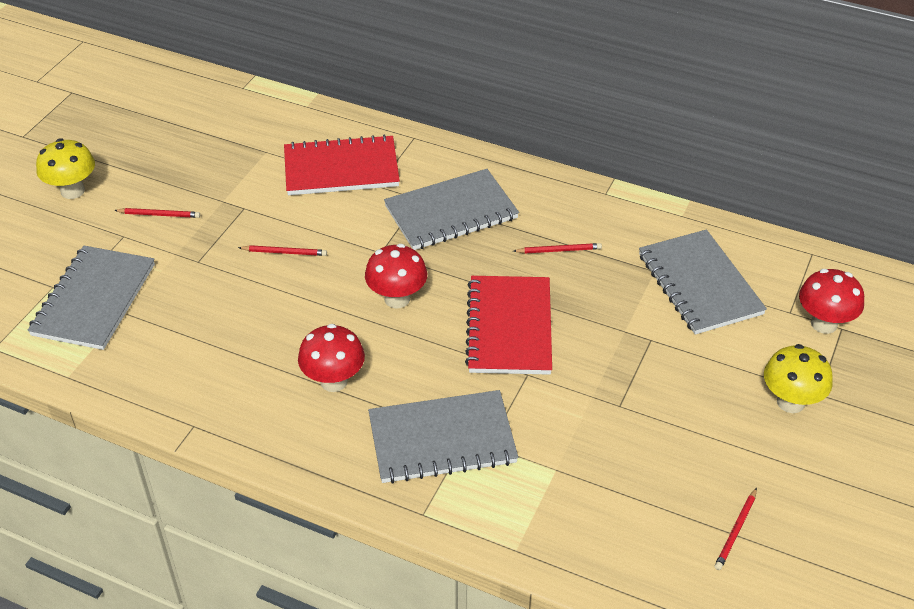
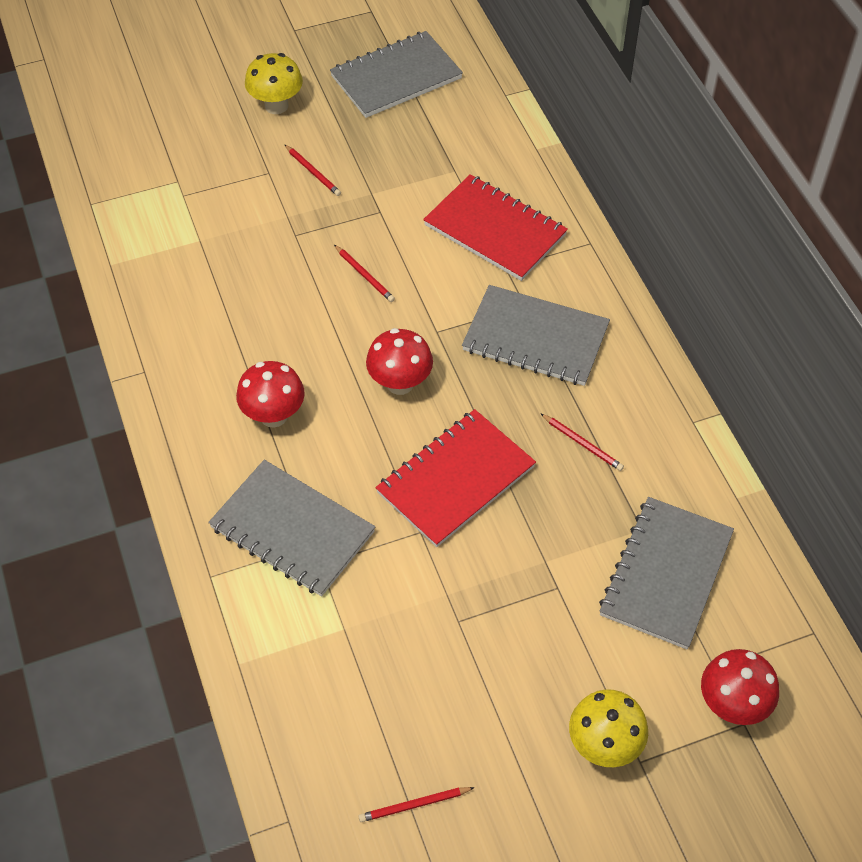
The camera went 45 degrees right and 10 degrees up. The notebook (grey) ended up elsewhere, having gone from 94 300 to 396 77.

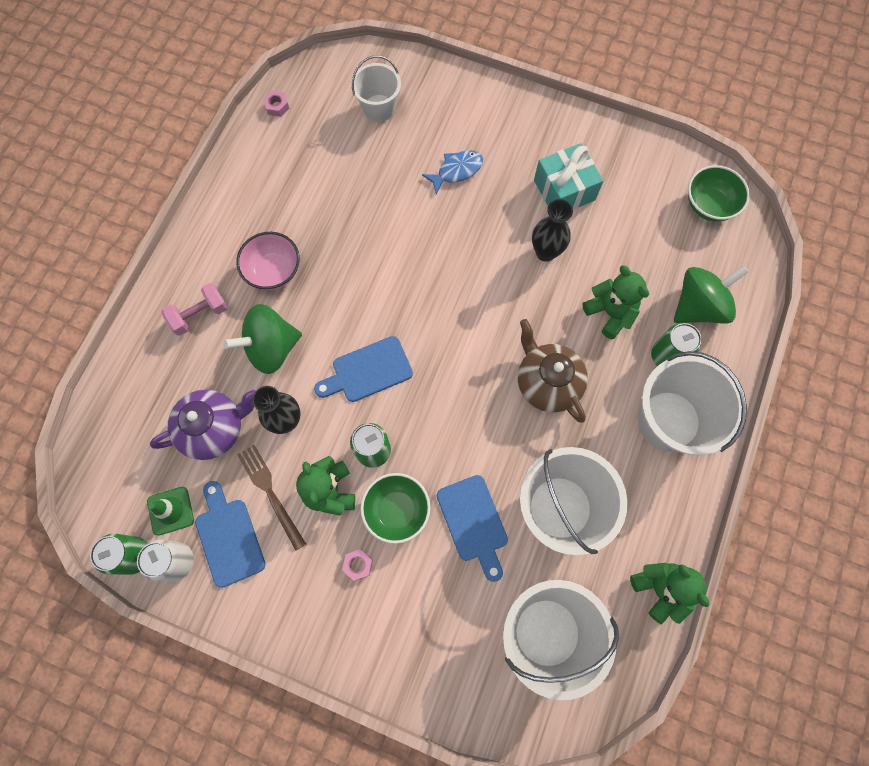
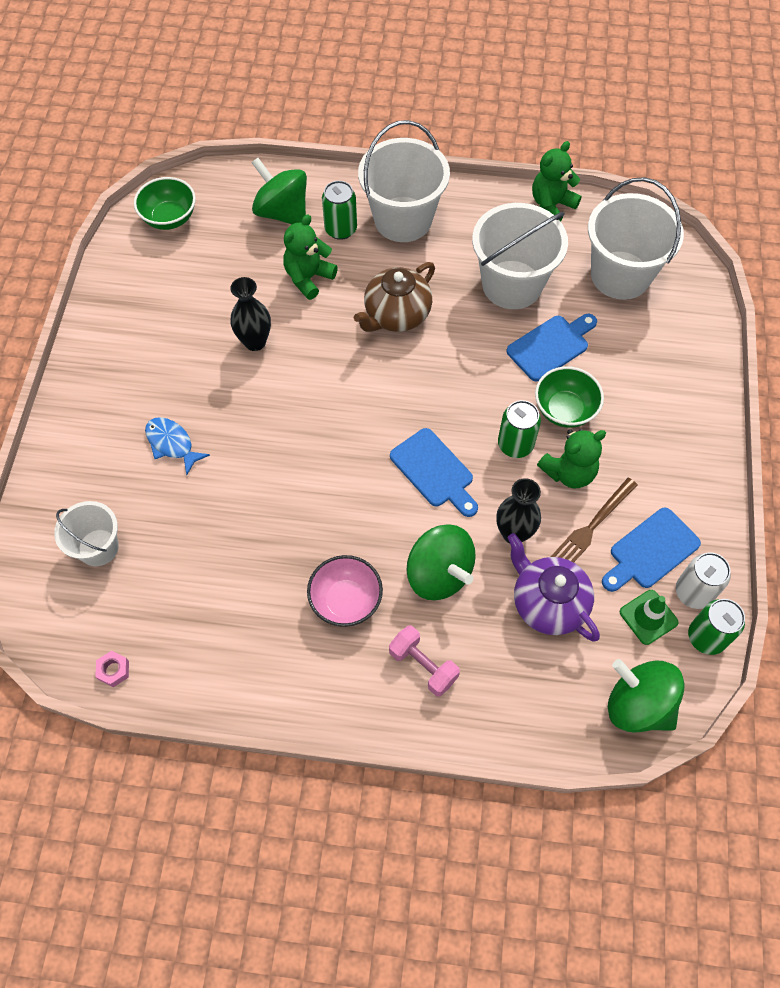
The camera went 105 degrees left and 10 degrees down. The second view lost the nut (pink) at 358 565. The second view lost the gift (turquoise) at 564 190. The second view gained the spinning top (green) at 638 705.

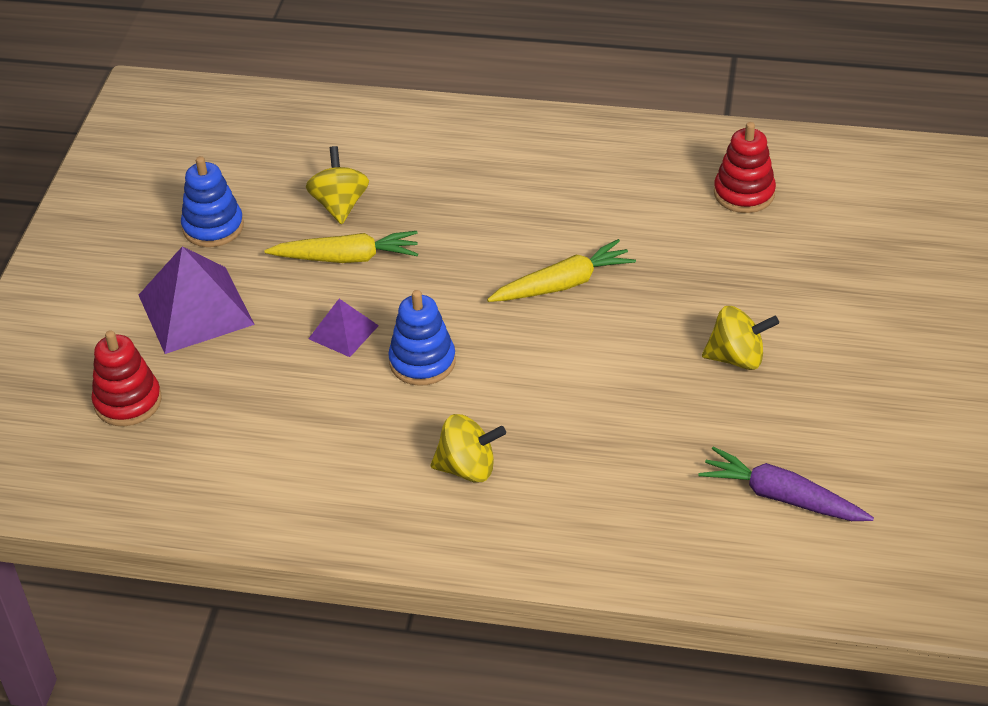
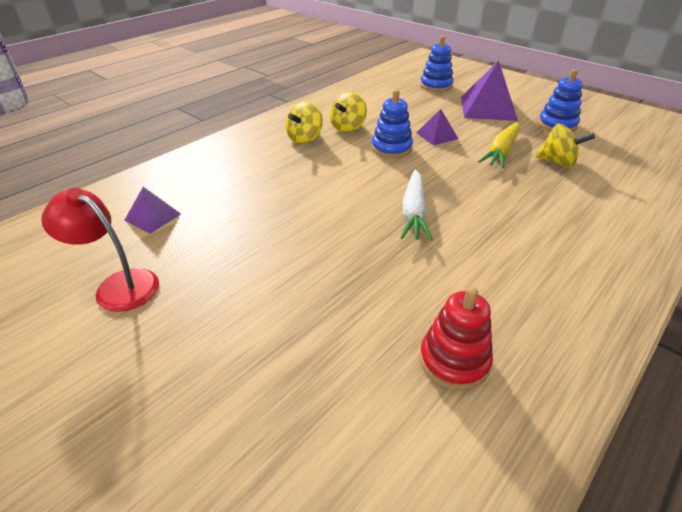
The camera went 120 degrees right and 5 degrees down. The second view gained the lamp (red) at 118 285. The spinning top (yellow) ended up elsewhere, having gone from 737 358 to 348 128. Where the carrot (purple) stood at 781 497, the pyramid (purple) came to stand at 153 217. What was the stacking toy (red) at 128 402 turned into the stacking toy (blue) at 436 86. What was the carrot (yellow) at 563 284 turned into the carrot (white) at 414 212.

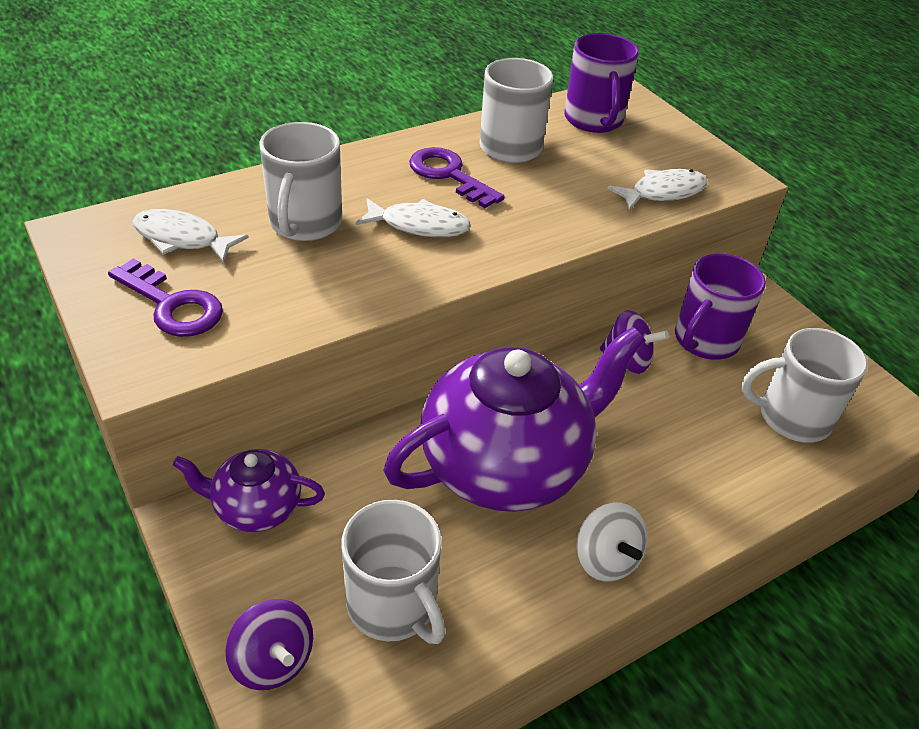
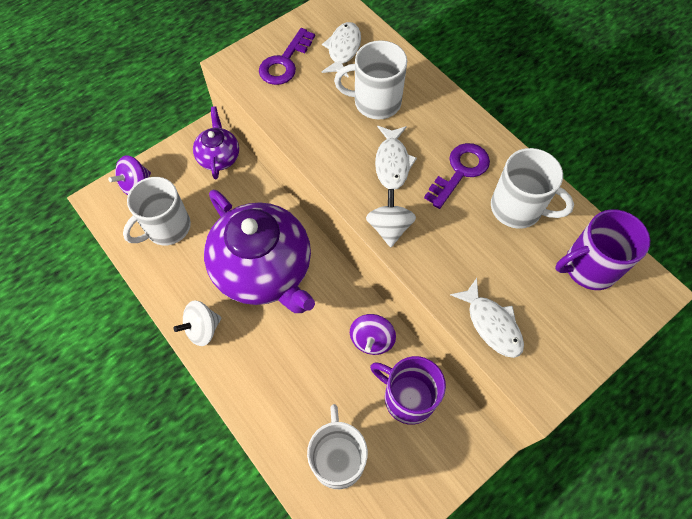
The camera went 85 degrees right and 20 degrees up. The second view gained the spinning top (white) at 389 228.

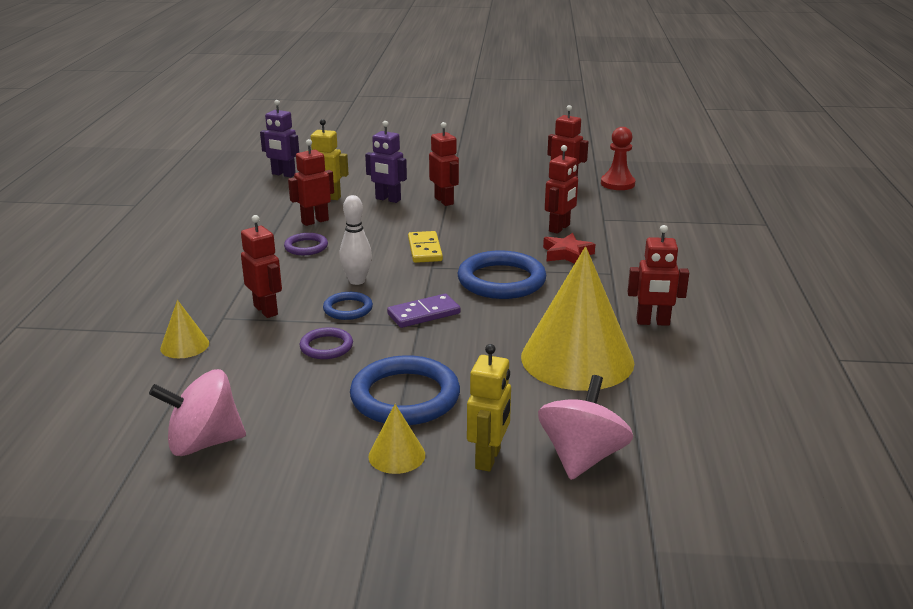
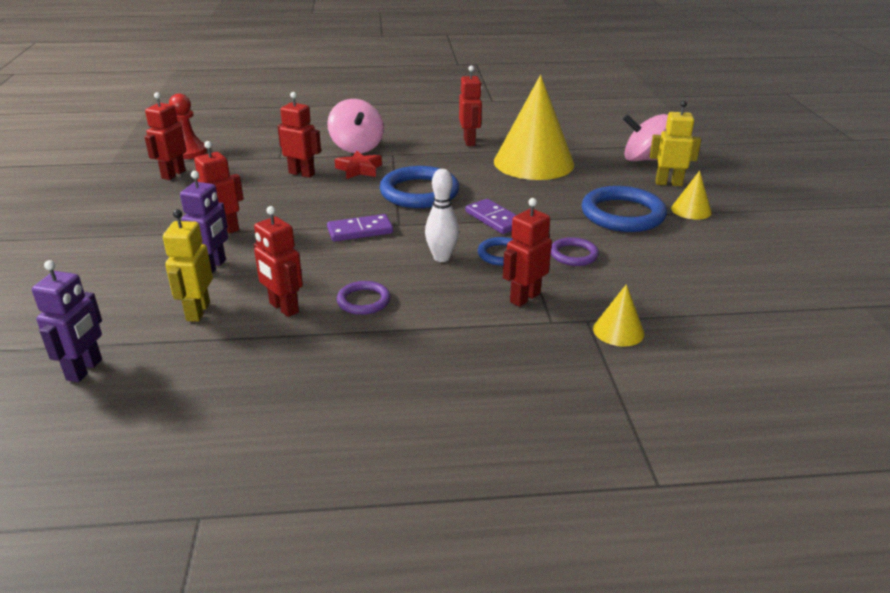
The camera went 100 degrees left and 5 degrees up. The spinning top (pink) ended up elsewhere, having gone from 204 443 to 357 147. What was the domino (yellow) at 425 249 turned into the domino (purple) at 360 231.

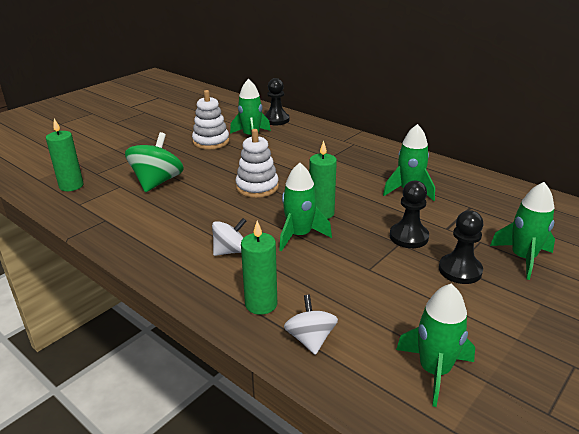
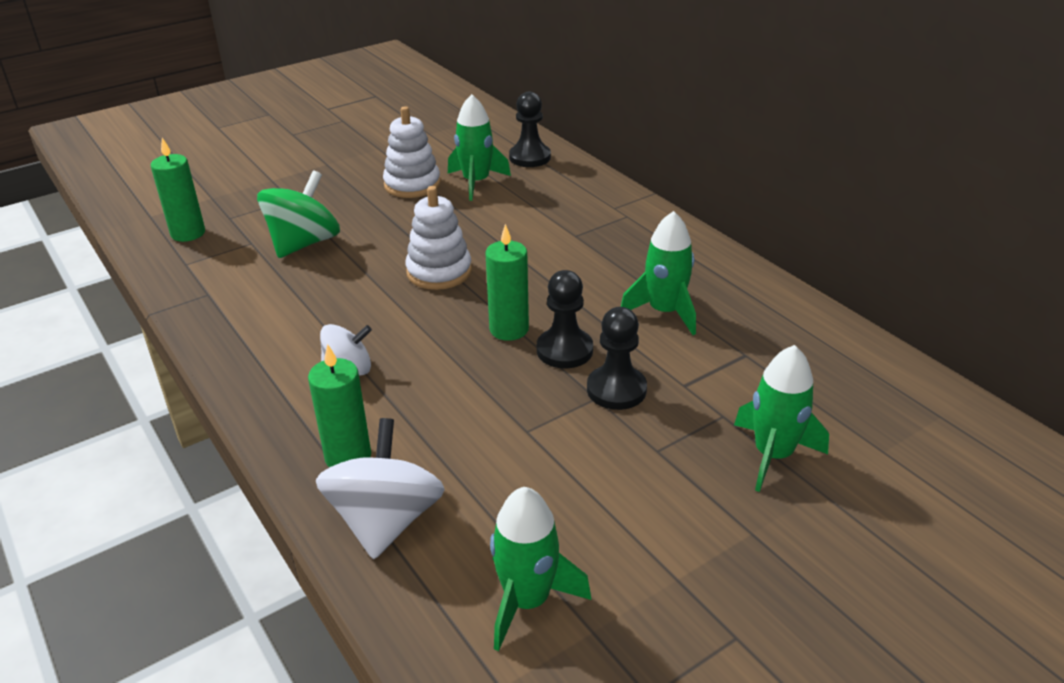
The camera went 15 degrees right and 5 degrees up. The second view lost the rocket (green) at 299 235. The pawn (black) ended up elsewhere, having gone from 460 270 to 564 350. The size of the spinning top (white) at 310 339 changed by a factor of 1.63.

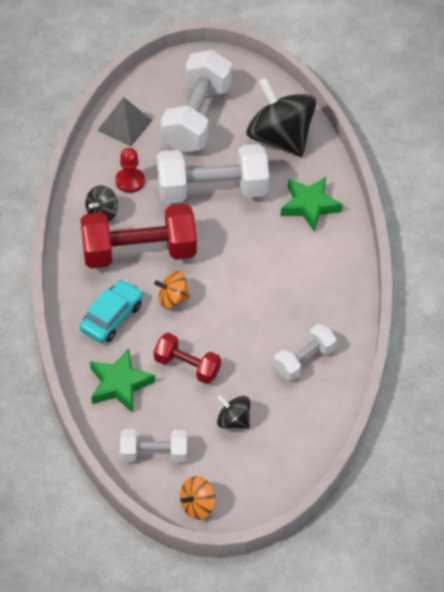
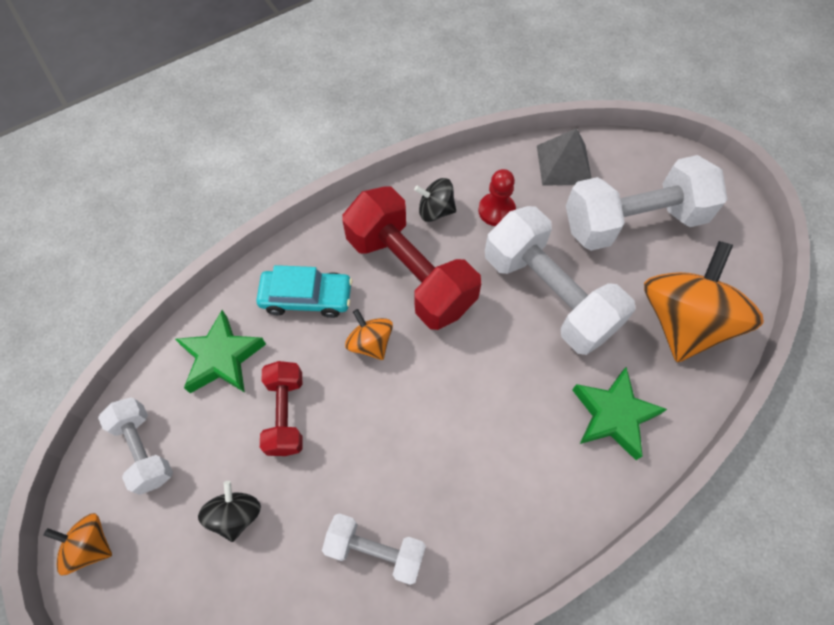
The camera went 60 degrees right and 10 degrees up. What was the spinning top (black) at 280 138 turned into the spinning top (orange) at 683 321.

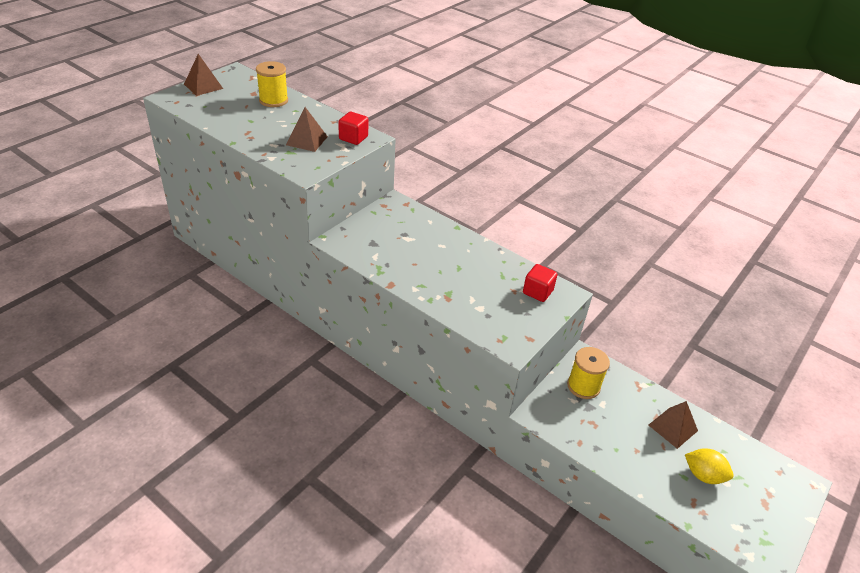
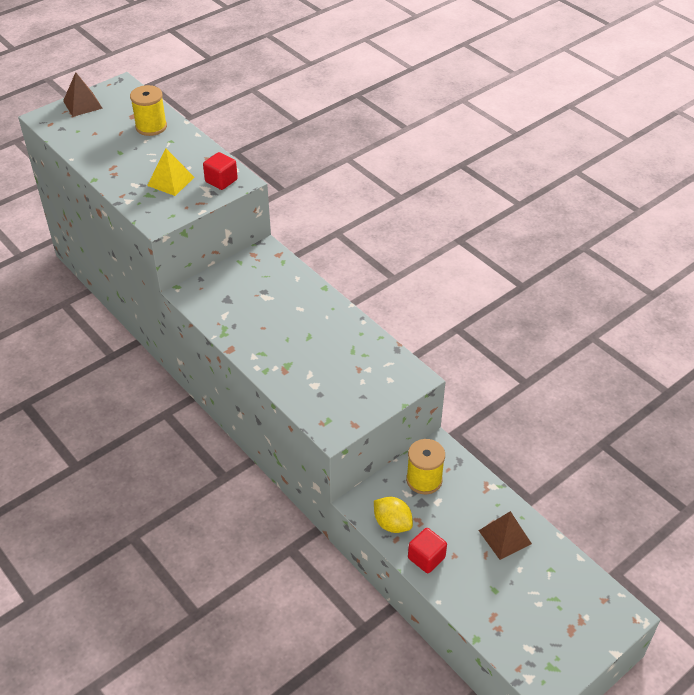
The camera went 15 degrees right and 5 degrees up. The cube (red) ended up elsewhere, having gone from 537 292 to 426 558. The lemon (yellow) ended up elsewhere, having gone from 703 475 to 392 524. What was the pyramid (brown) at 306 140 turned into the pyramid (yellow) at 170 181.

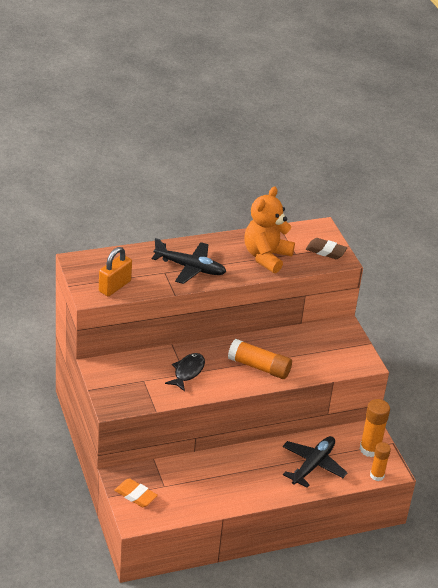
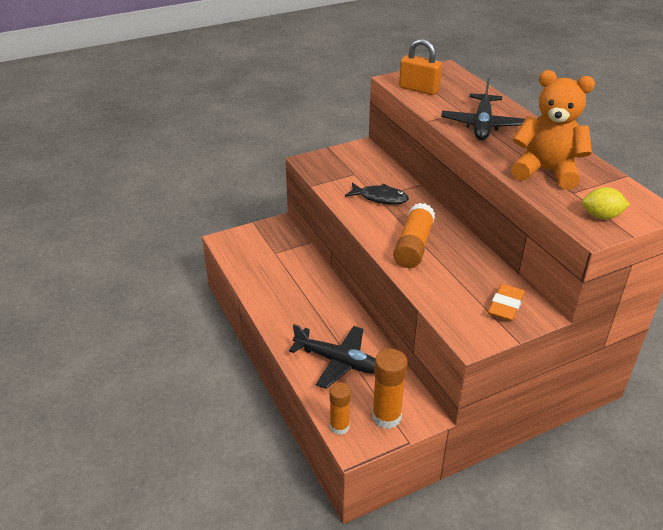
The camera went 85 degrees right and 0 degrees up. The eraser (orange) ended up elsewhere, having gone from 135 495 to 505 306. Where the eraser (brown) stood at 326 251, the lemon (yellow) came to stand at 601 216.

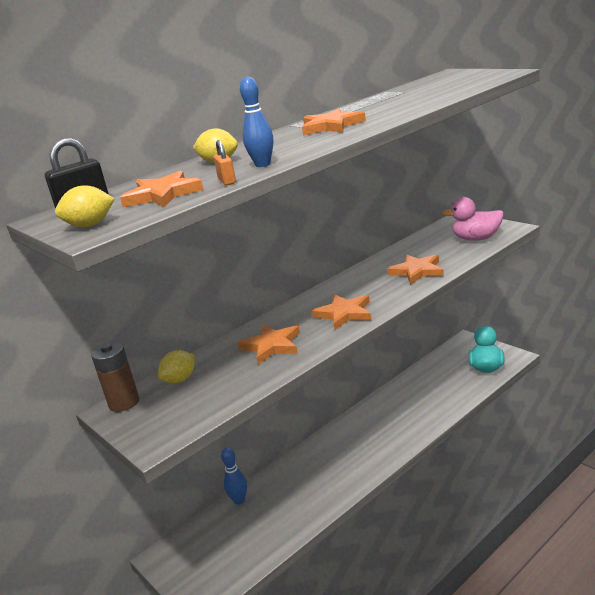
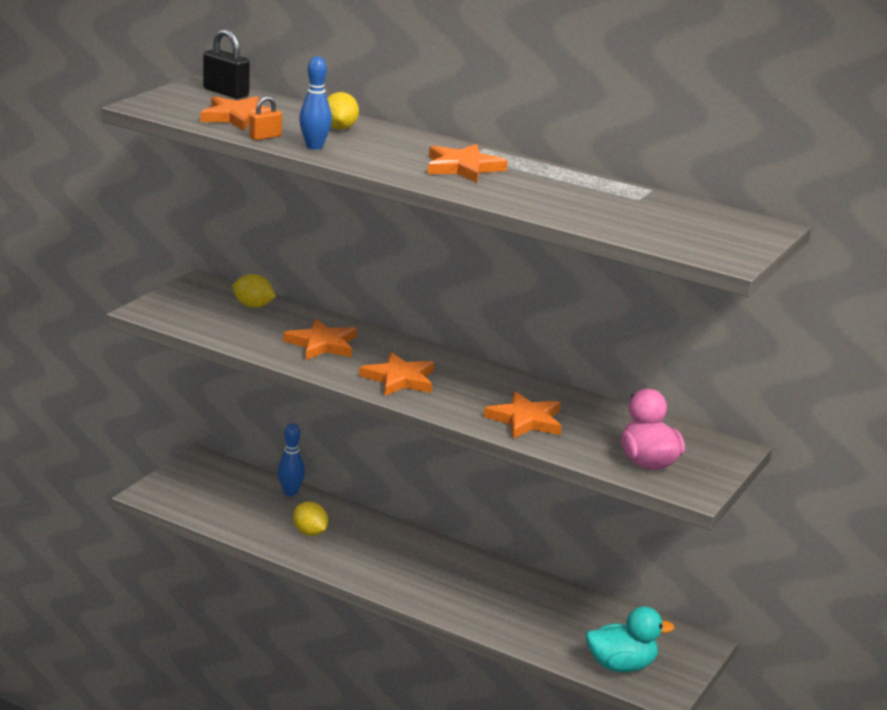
The camera went 65 degrees right and 0 degrees up. The second view lost the battery (brown) at 124 402. The lemon (yellow) ended up elsewhere, having gone from 90 225 to 309 533.

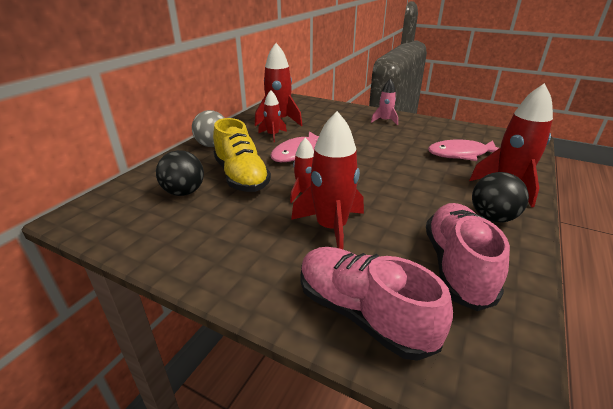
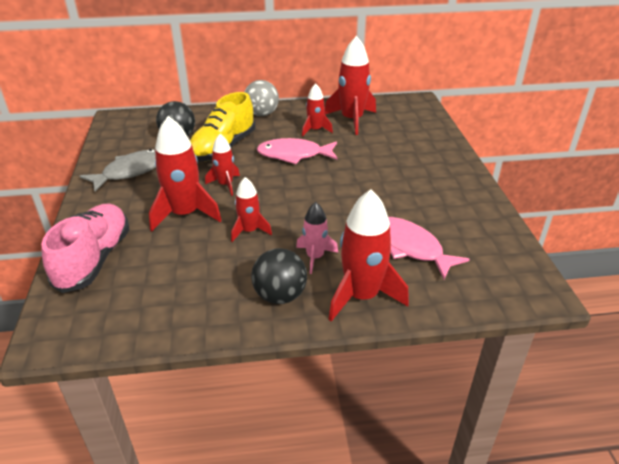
The camera went 55 degrees right and 5 degrees up. The second view lost the shoe (pink) at 457 266. The second view gained the fish (grey) at 130 171. The second view gained the rocket (red) at 249 231. The rocket (pink) ended up elsewhere, having gone from 385 121 to 315 257.

